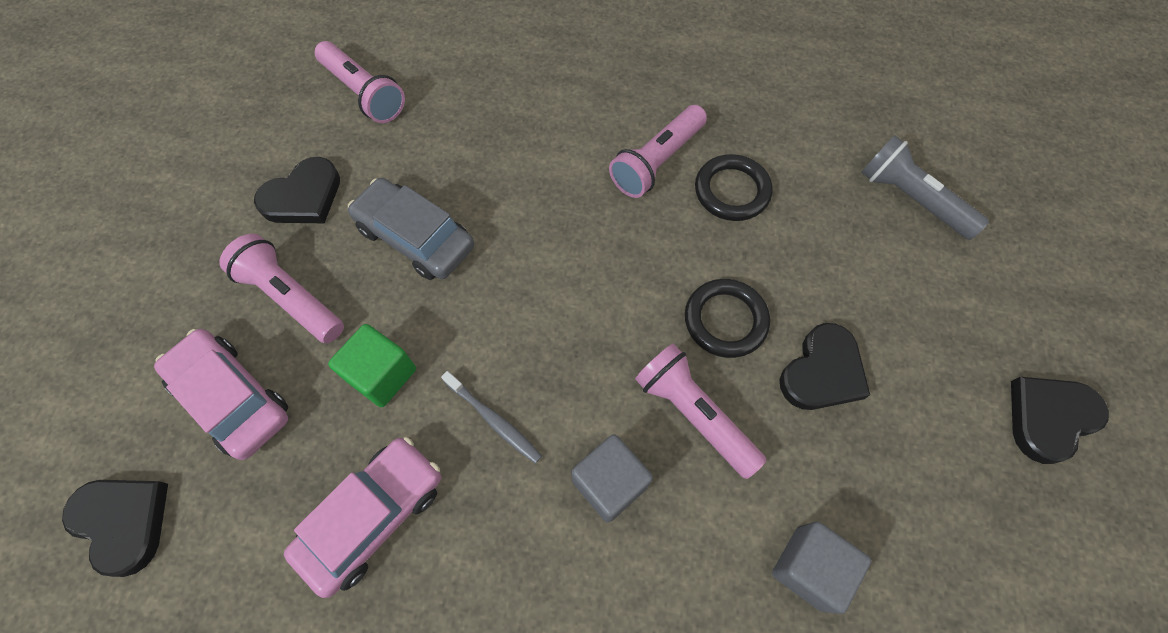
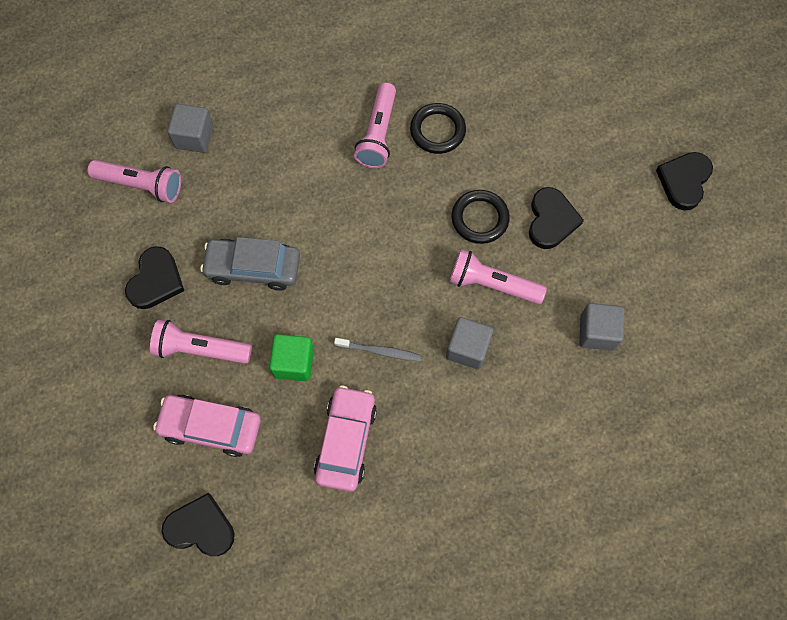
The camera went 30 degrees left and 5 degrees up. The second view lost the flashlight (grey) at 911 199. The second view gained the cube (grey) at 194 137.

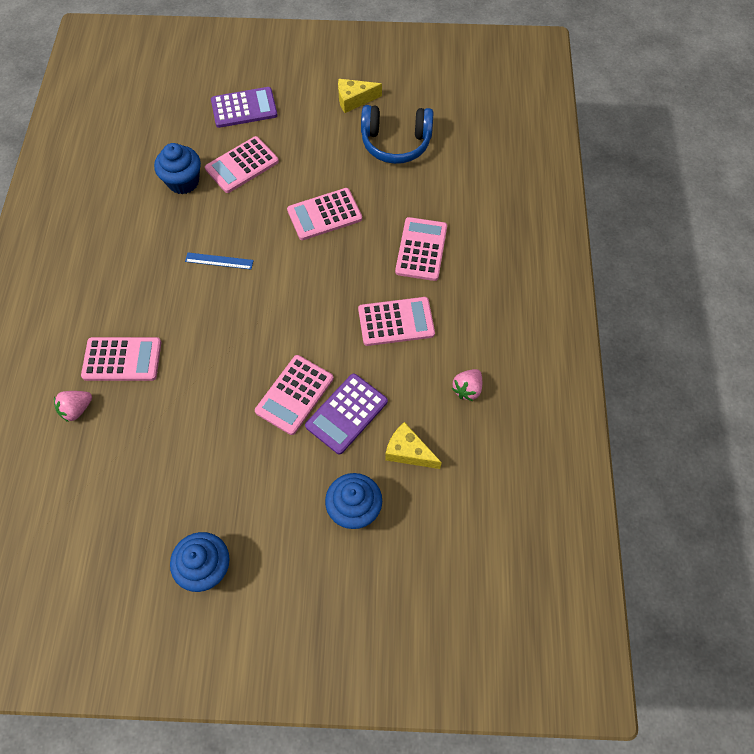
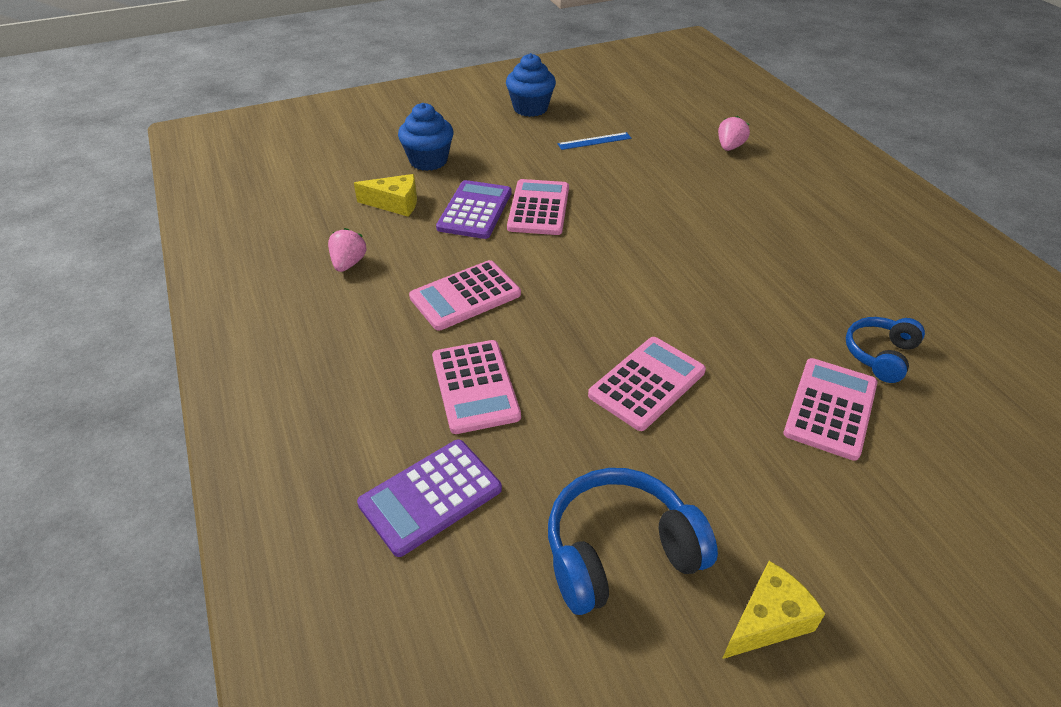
The camera went 155 degrees right and 20 degrees down. The second view lost the calculator (pink) at 122 359. The ruler (blue) ended up elsewhere, having gone from 219 261 to 594 141. The calculator (purple) ended up elsewhere, having gone from 244 108 to 430 496. Where the cupcake (blue) stood at 183 182, the headphones (blue) came to stand at 880 355.

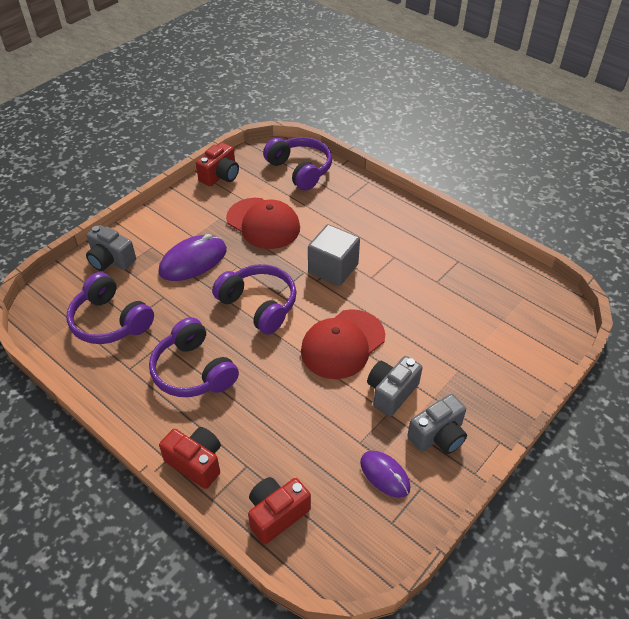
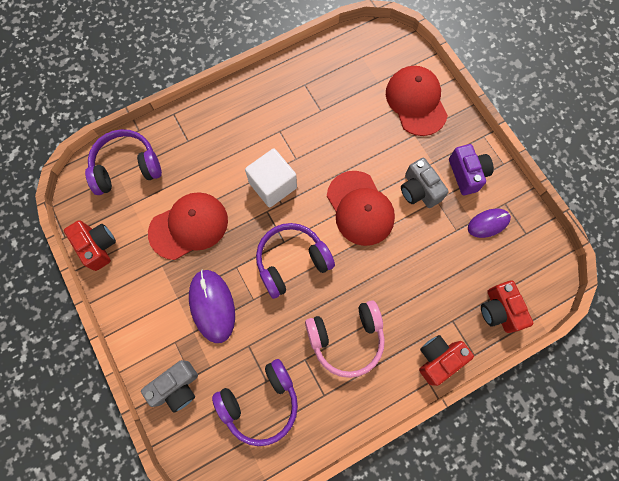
The camera went 70 degrees left and 25 degrees up. The second view gained the cap (red) at 416 102. What was the headphones (purple) at 193 371 turned into the headphones (pink) at 346 338. What was the cube (grey) at 333 268 turned into the cube (white) at 273 185. What was the camera (grey) at 438 436 turned into the camera (purple) at 467 174.

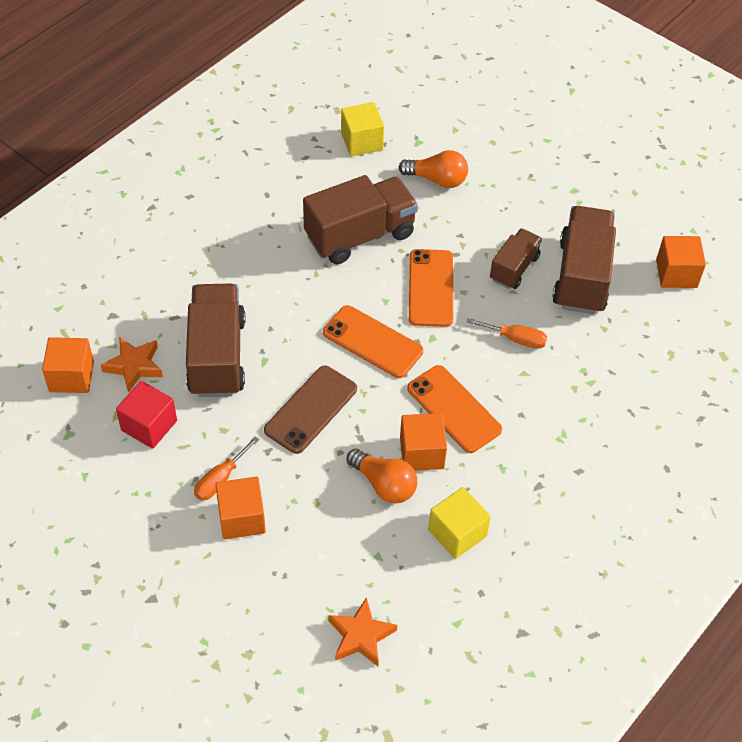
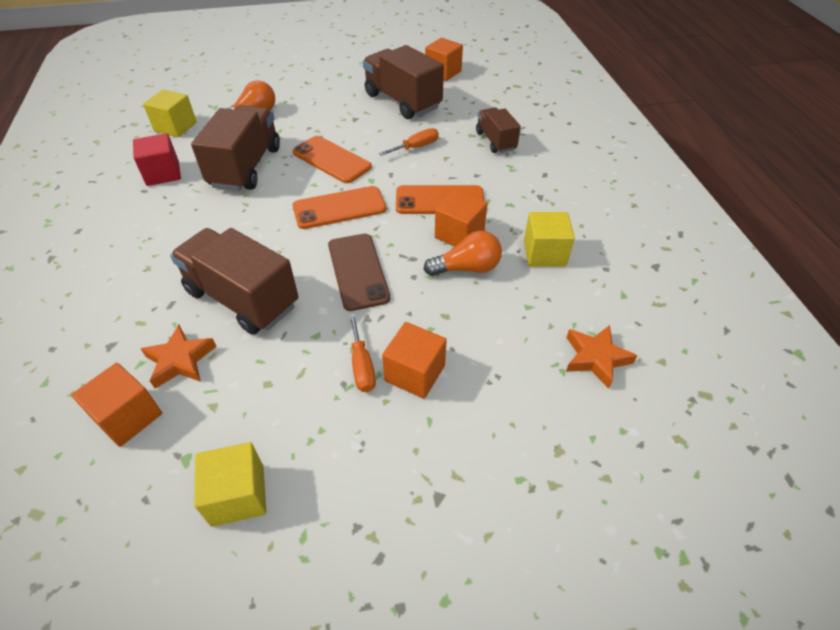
The camera went 50 degrees left and 5 degrees down. The second view gained the cube (yellow) at 238 495. The cube (red) ended up elsewhere, having gone from 149 425 to 163 173. The truck (brown) ended up elsewhere, having gone from 514 268 to 495 141.

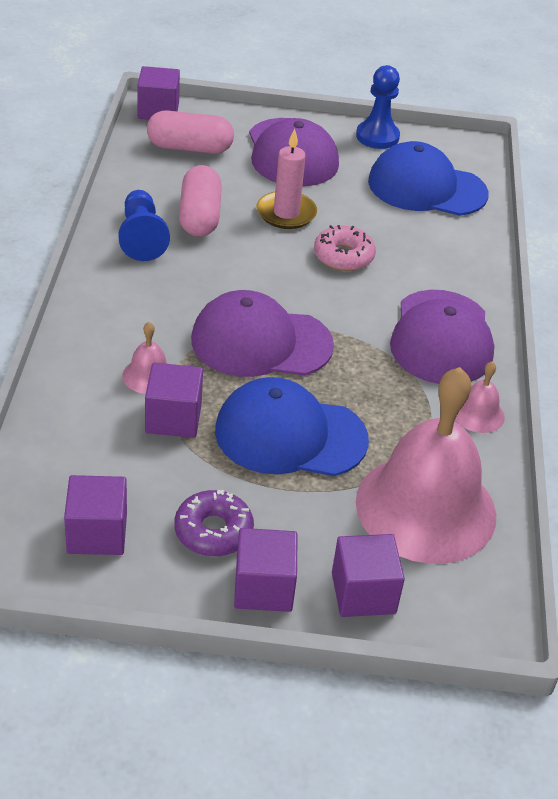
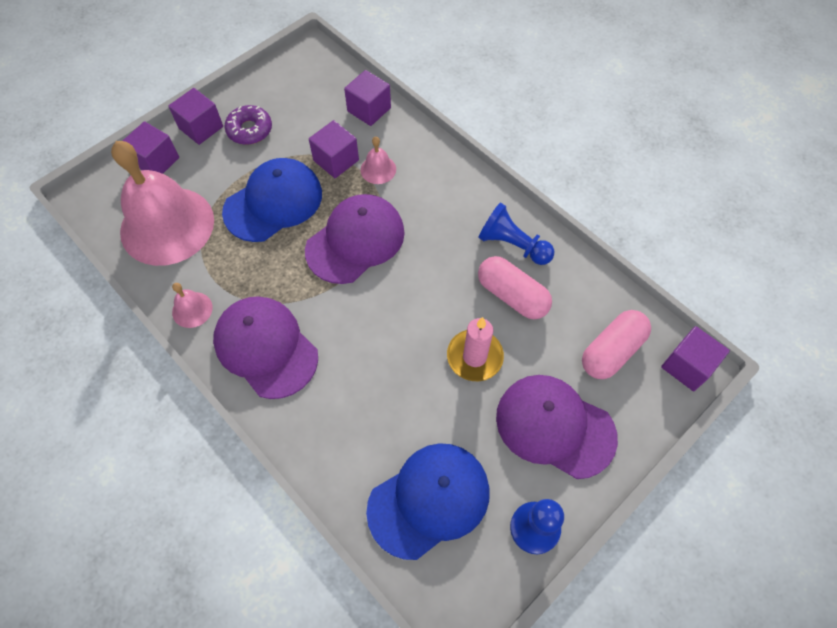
The camera went 135 degrees right and 20 degrees up. The second view lost the donut (pink) at 343 256. The cube (purple) ended up elsewhere, having gone from 97 533 to 369 109.

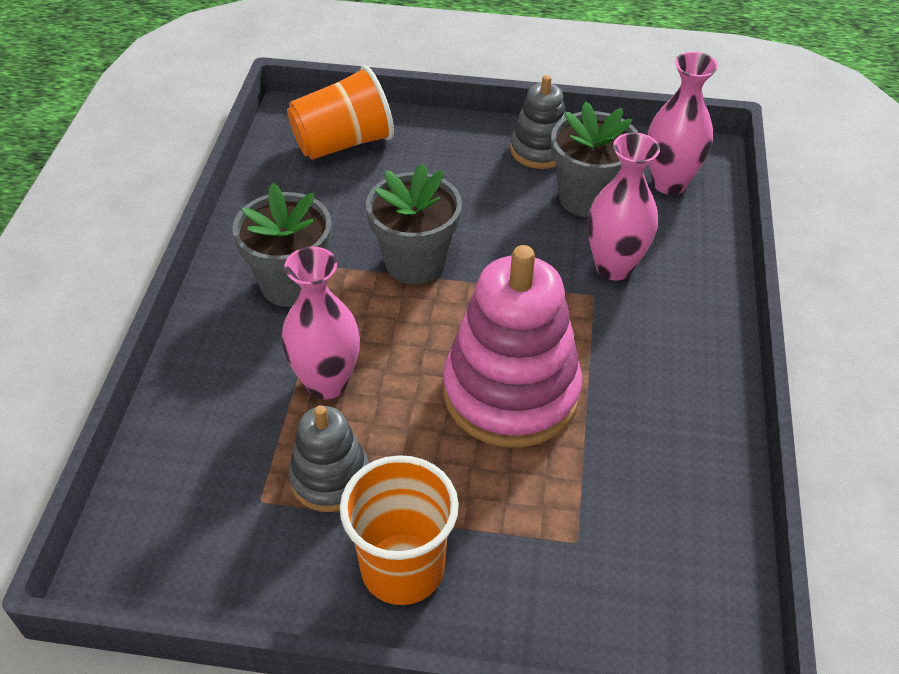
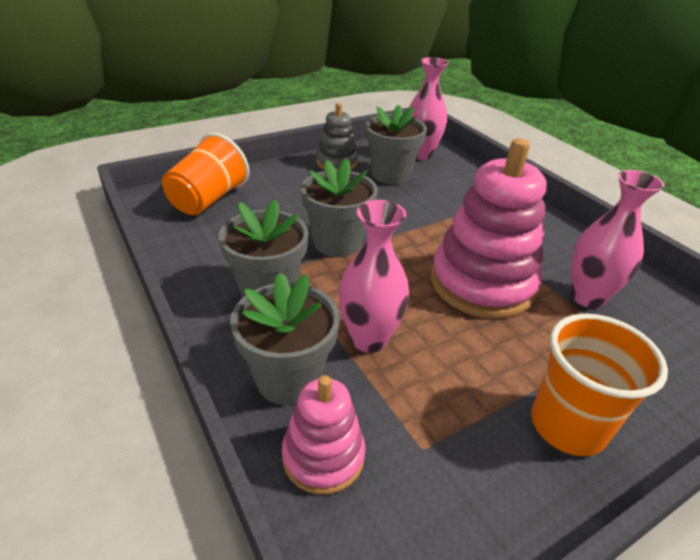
The camera went 40 degrees left and 10 degrees down. The second view lost the stacking toy (grey) at 330 478. The second view gained the flower pot (grey) at 288 378. The second view gained the stacking toy (pink) at 323 456. The vase (pink) ended up elsewhere, having gone from 614 267 to 587 297.

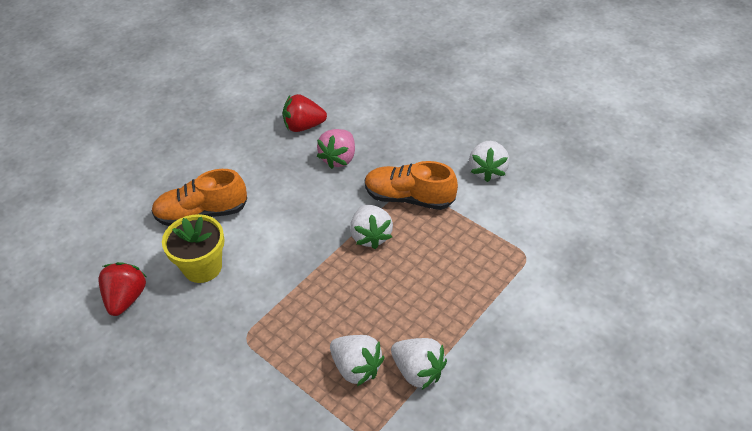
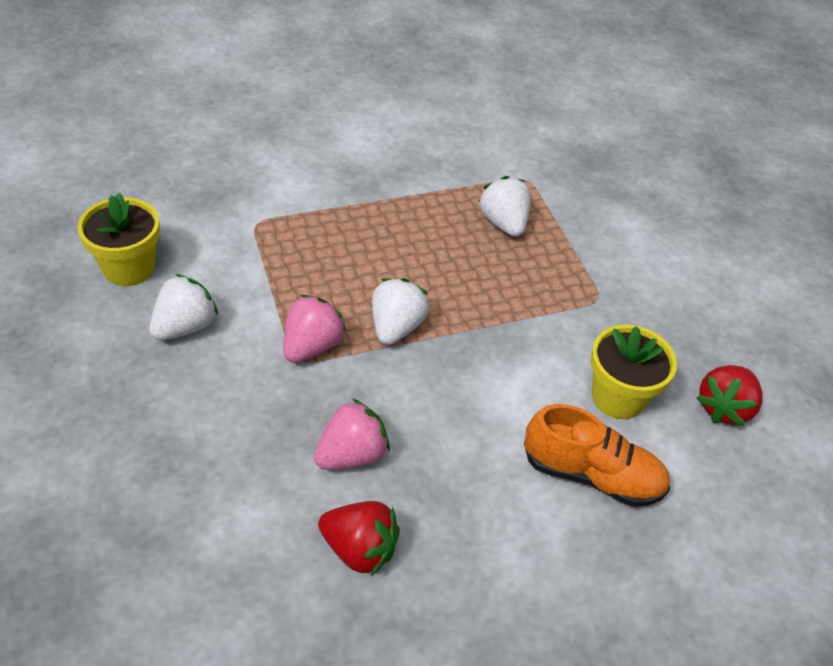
The camera went 155 degrees left and 0 degrees up. The second view lost the strawberry (white) at 418 371. The second view gained the flower pot (yellow) at 129 268. Where the shoe (orange) stood at 409 198, the strawberry (pink) came to stand at 311 346.

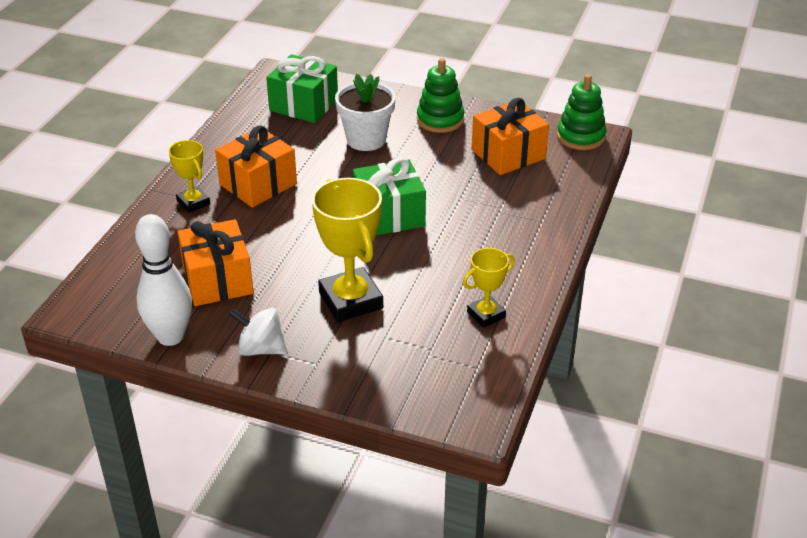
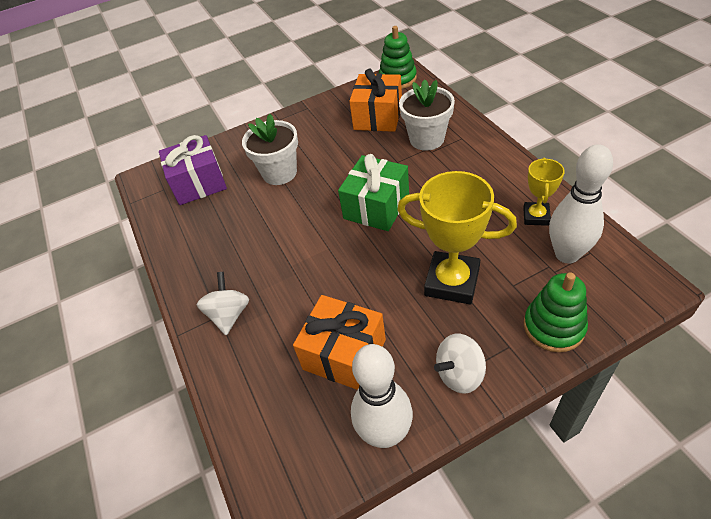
The camera went 40 degrees left and 10 degrees up. The second view lost the gift (orange) at 258 184. The second view gained the flower pot (white) at 426 139. The second view gained the bowling pin (white) at 567 254. The stacking toy (green) ended up elsewhere, having gone from 440 120 to 553 327. Where the trophy (yellow) stood at 193 202, the spinning top (white) came to stand at 229 314. What was the gift (green) at 304 105 turned into the gift (purple) at 199 183.

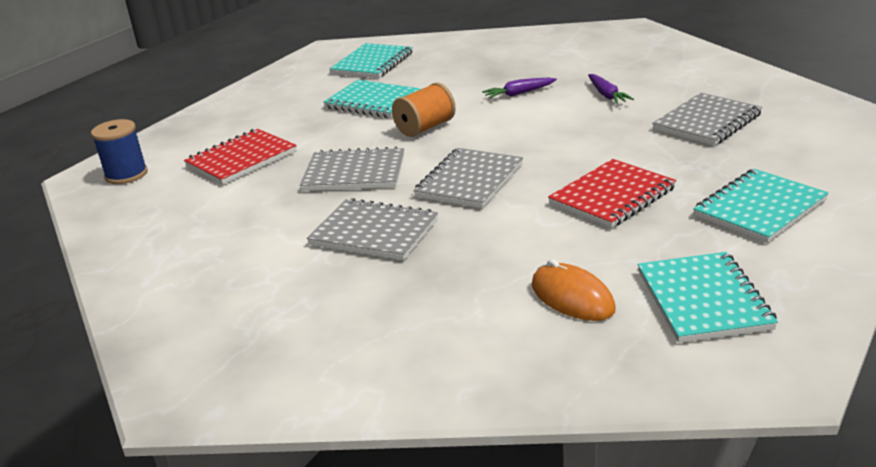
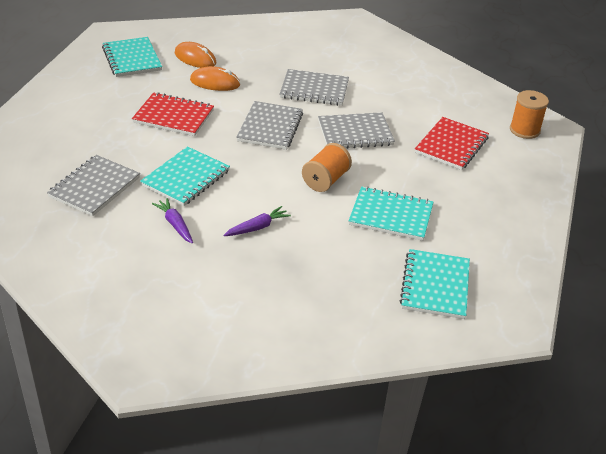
The camera went 160 degrees right and 10 degrees up. The second view gained the mouse (orange) at 215 82. The notebook (turquoise) ended up elsewhere, having gone from 759 208 to 186 178. What was the spool (blue) at 126 175 turned into the spool (orange) at 524 130. The notebook (red) at 612 196 ended up facing another way, 75 degrees clockwise from before.

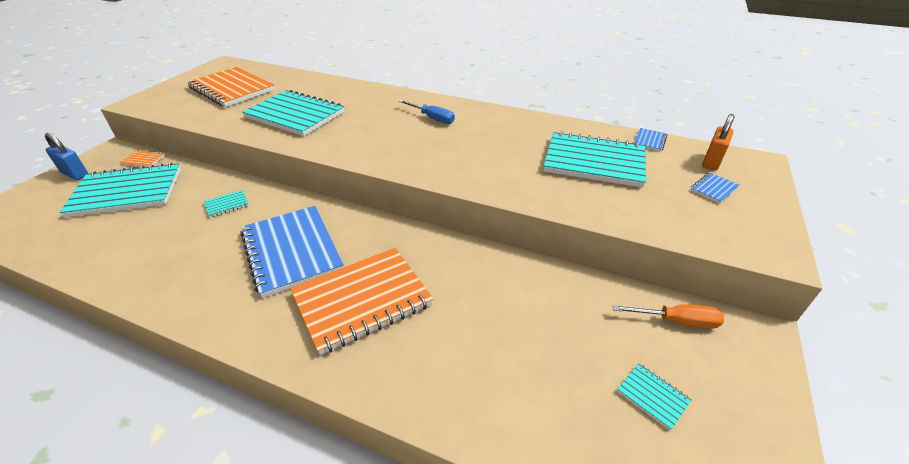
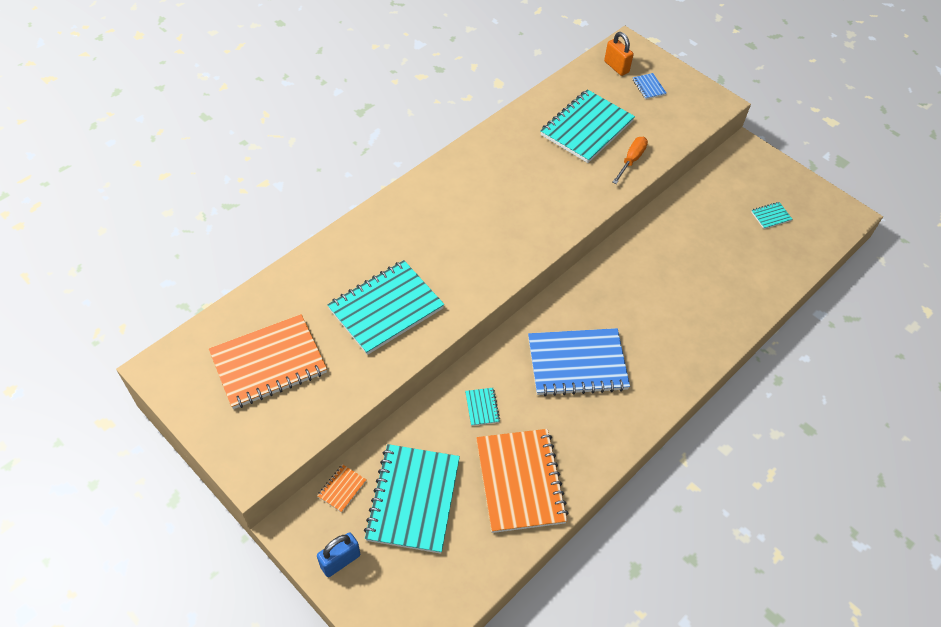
The camera went 70 degrees left and 15 degrees up. The second view lost the screwdriver (blue) at 432 118. The second view lost the notebook (blue) at 650 141. The notebook (orange) ended up elsewhere, having gone from 362 300 to 520 481. The screwdriver (orange) ended up elsewhere, having gone from 677 321 to 631 160.

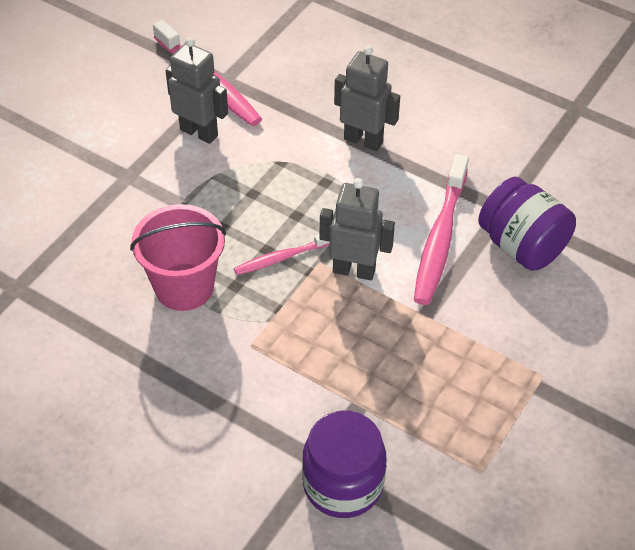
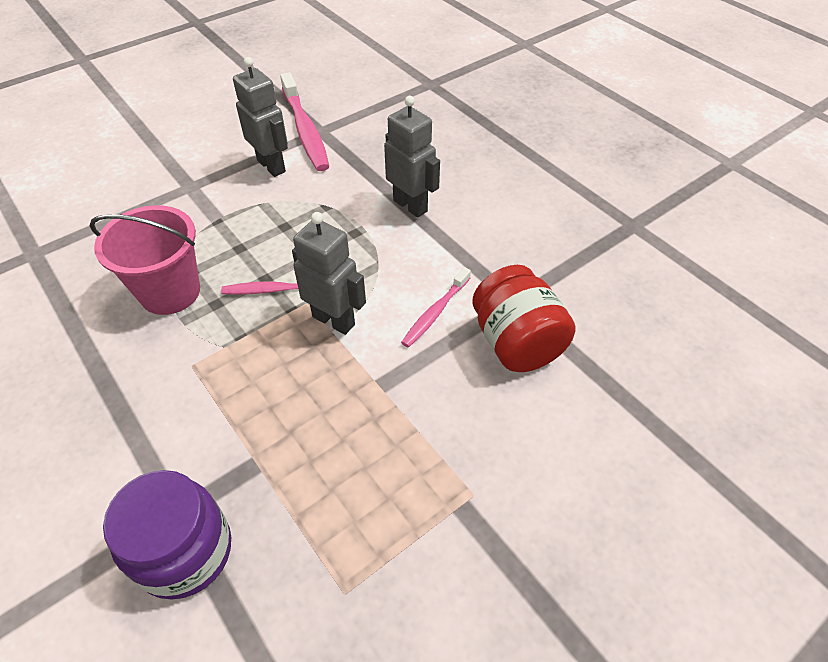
The camera went 20 degrees right and 0 degrees up. What was the jar (purple) at 522 246 turned into the jar (red) at 516 343. The size of the toothbrush (pink) at 440 238 changed by a factor of 0.57.

